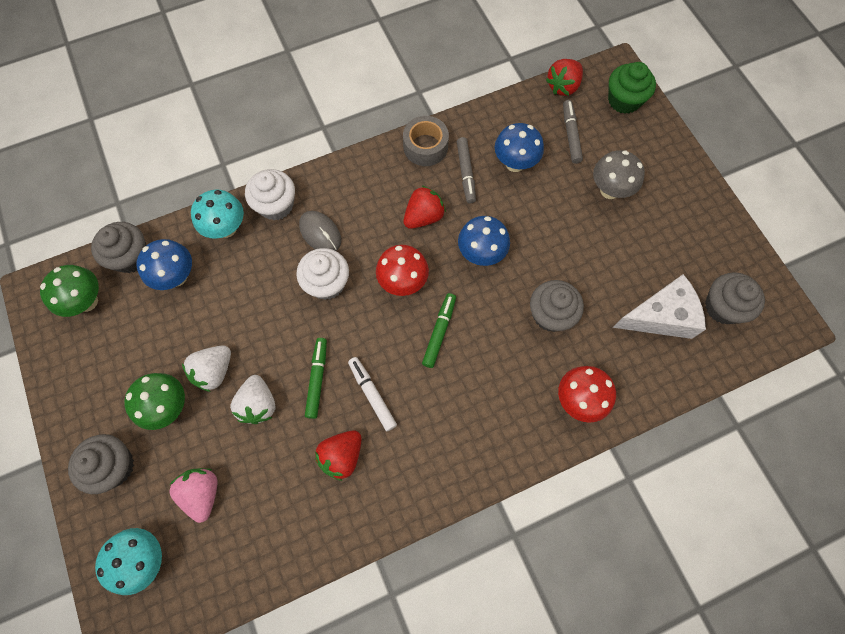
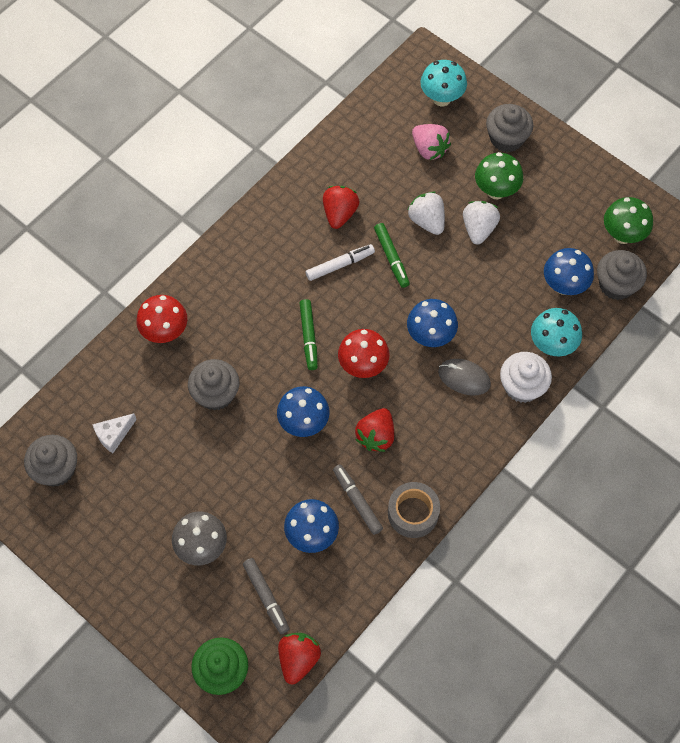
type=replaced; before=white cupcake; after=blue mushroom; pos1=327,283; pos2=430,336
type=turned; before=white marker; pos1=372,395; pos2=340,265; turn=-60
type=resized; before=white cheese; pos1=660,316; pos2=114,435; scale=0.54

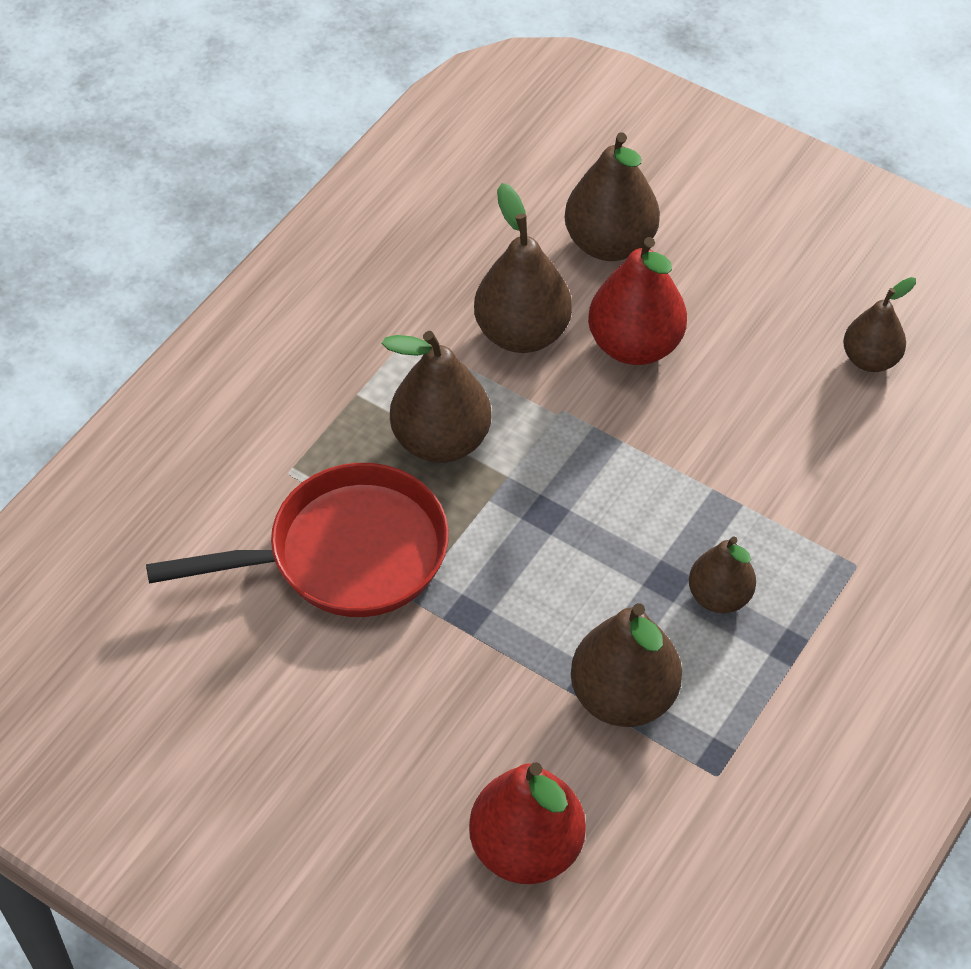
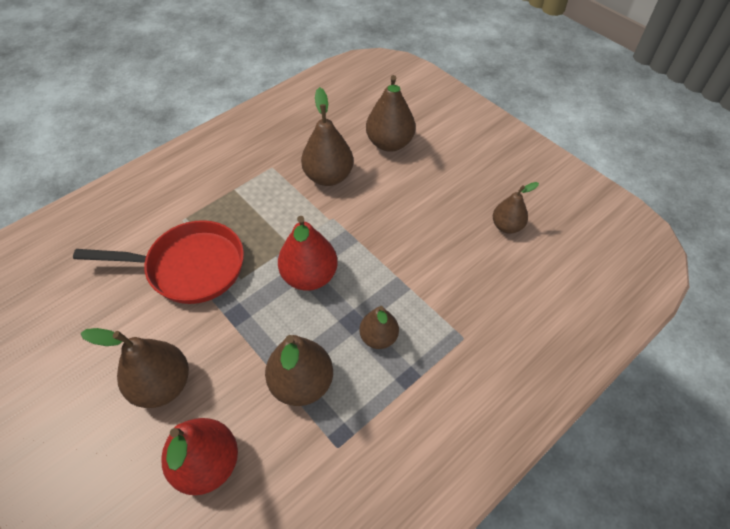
type=moved; before=brown pear; pos1=441,440; pos2=162,385
type=moved; before=red pear; pos1=635,345; pos2=309,276

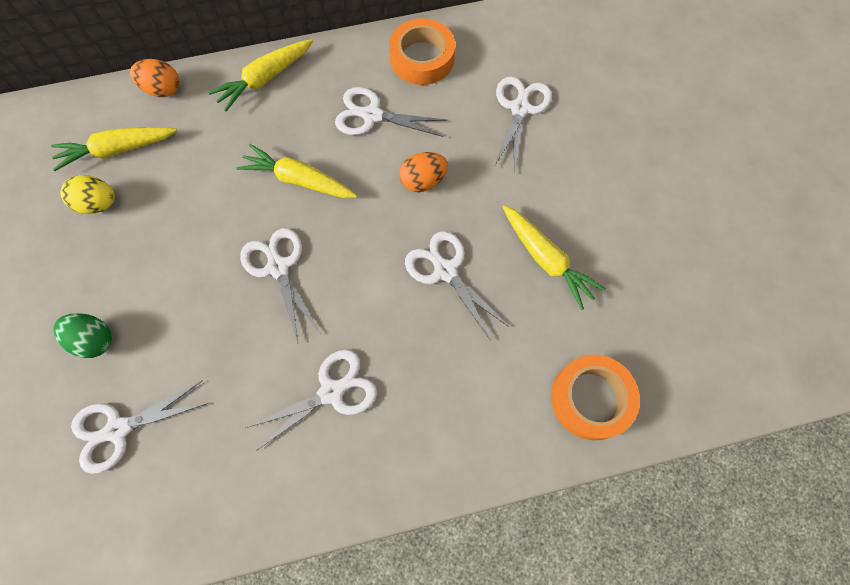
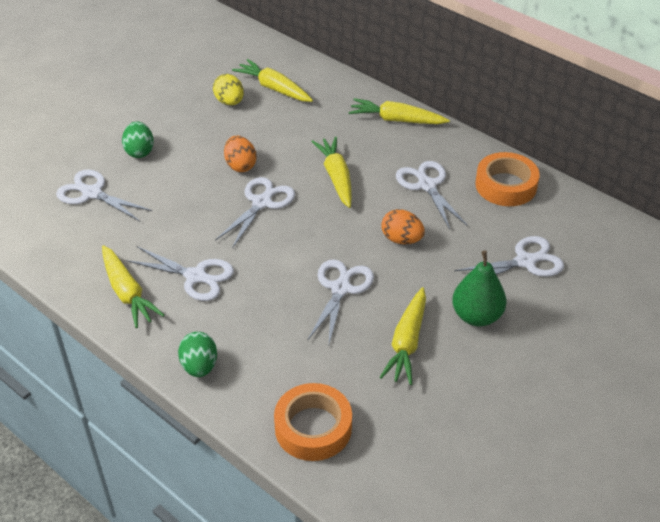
type=moved; before=orange egg; pos1=163,89; pos2=240,165
type=added; after=yellow carrot; pos2=128,293
type=added; after=green egg; pos2=199,366
type=added; after=green pear; pos2=476,316

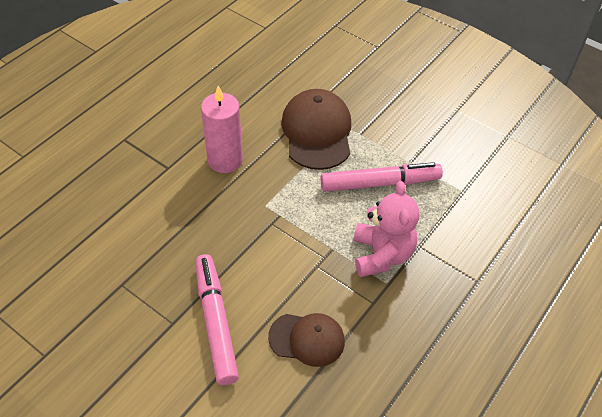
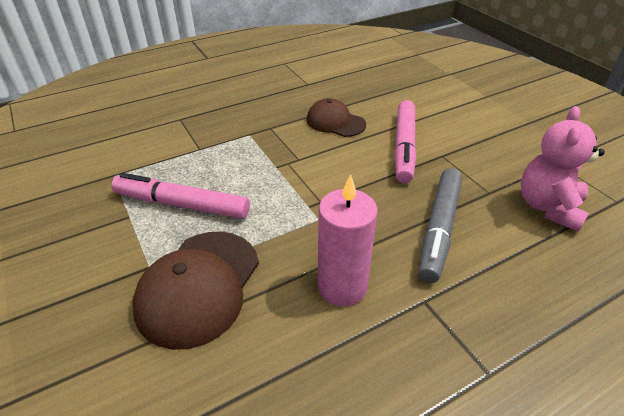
type=moved; before=pink teddy bear; pos1=381,255; pos2=548,207
type=added; after=grey marker; pos2=439,229

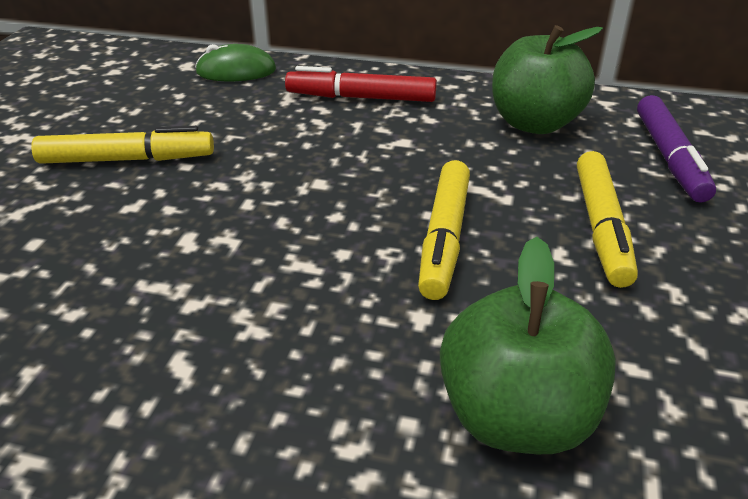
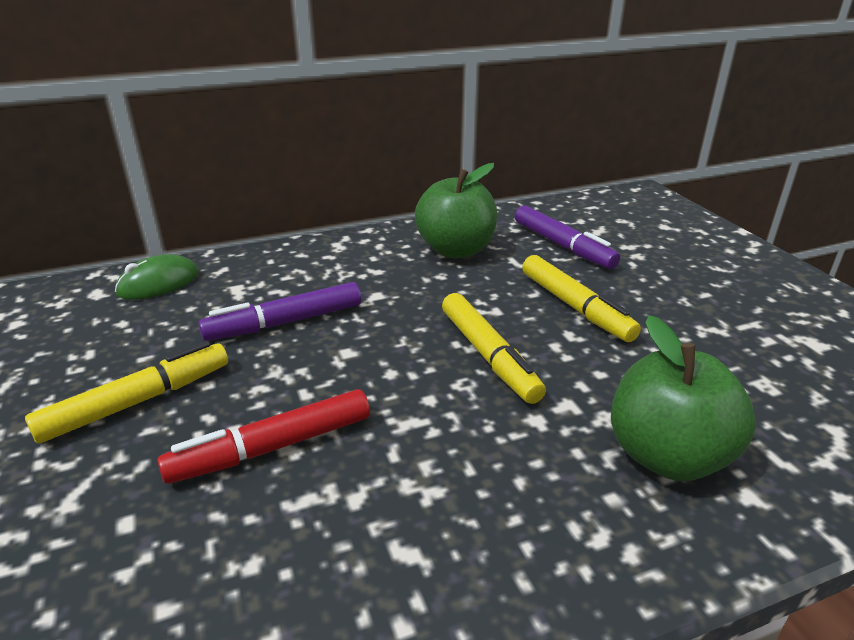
type=moved; before=red marker; pos1=361,98; pos2=272,448
type=added; after=purple marker; pos2=285,322

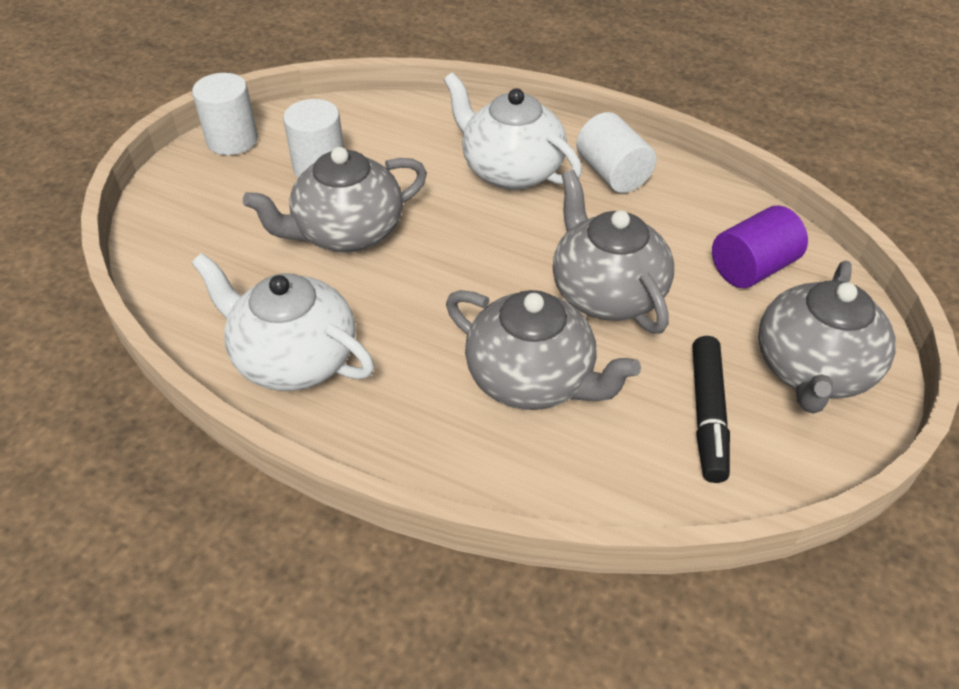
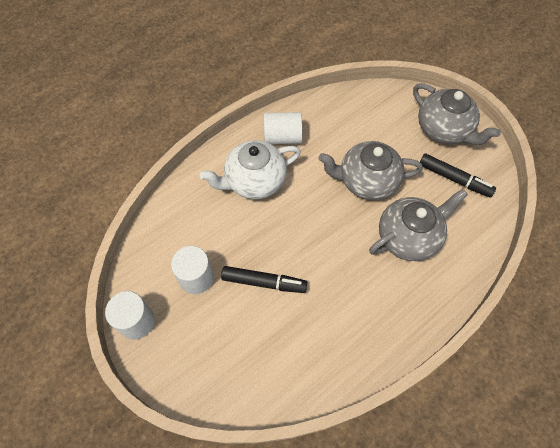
type=removed; before=white teapot; pos1=293,358
type=replaced; before=grey teapot; after=black marker; pos1=347,232; pos2=264,282
type=removed; before=purple cylinder; pos1=752,268

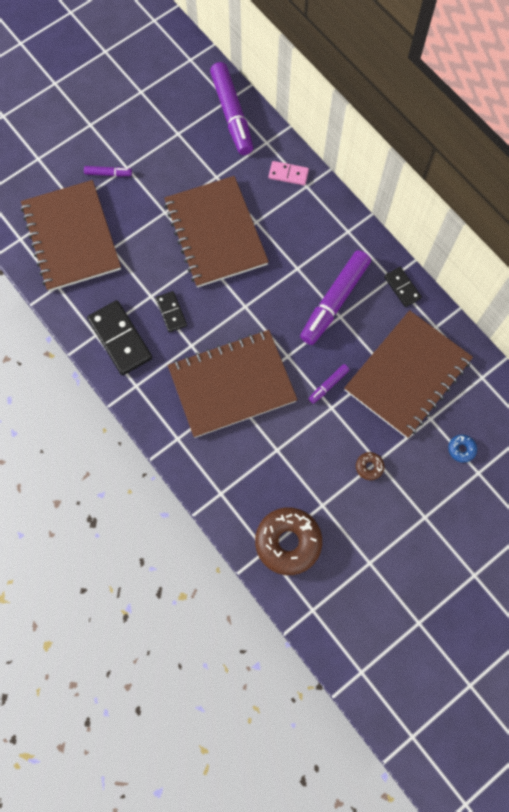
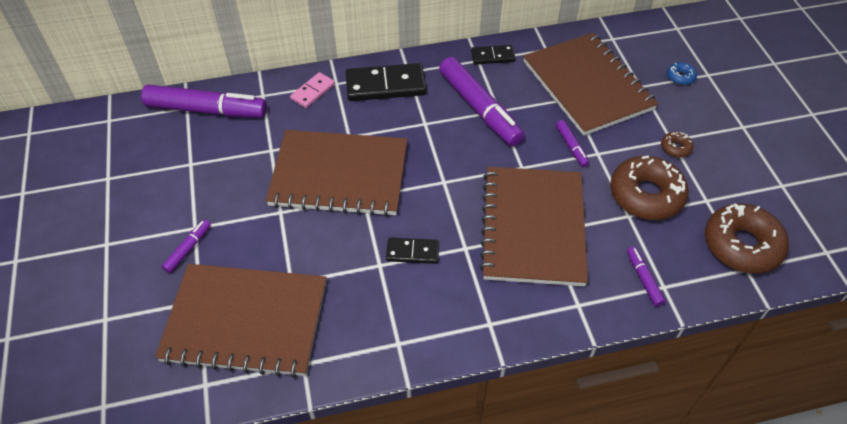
type=moved; before=black domino; pos1=120,339; pos2=385,85
type=added; after=brown donut; pos2=646,195
type=added; after=purple marker; pos2=643,279

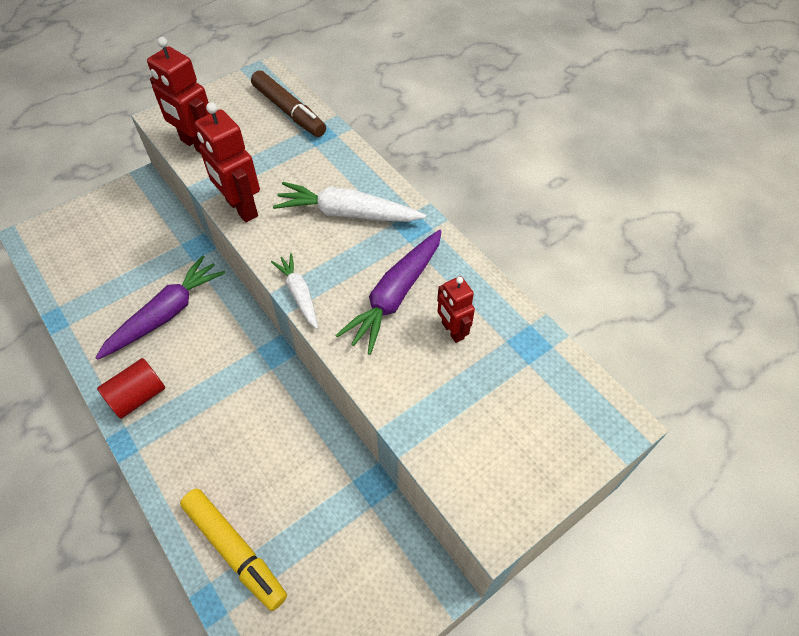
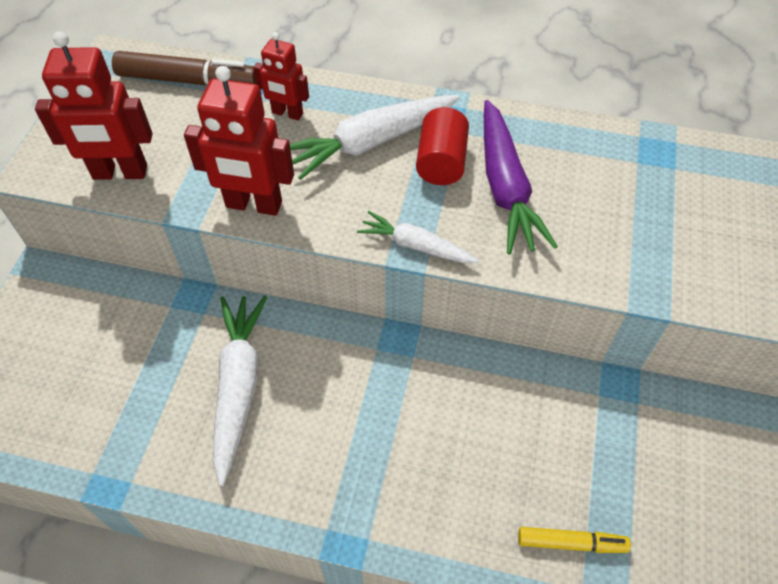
type=recoloured; before=purple carrot; after=white carrot; pos1=166,314; pos2=238,387
type=moved; before=red cylinder; pos1=138,396; pos2=441,162
type=resized; before=yellow marker; pos1=235,550; pos2=571,543; scale=0.59
type=moved; before=red robot; pos1=452,331; pos2=287,113

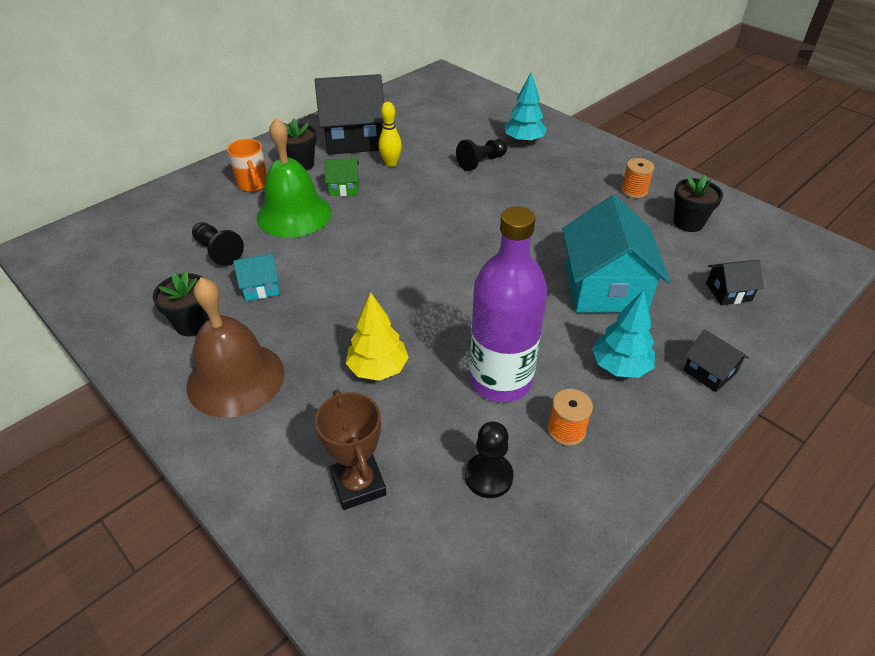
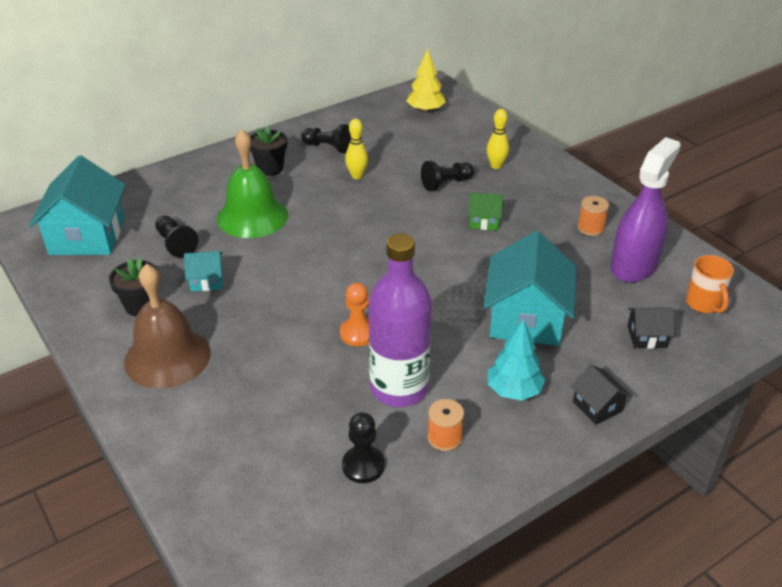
type=moved; before=orange mug; pos1=253,185; pos2=704,304
type=replaced; before=black house; after=black pawn; pos1=354,138; pos2=328,147
type=removed; before=brown trophy; pos1=358,484
type=moved; before=green house; pos1=344,188; pos2=484,221
type=moved; before=yellow tree; pos1=378,369; pos2=425,110
type=replaced; before=turquoise tree; after=yellow bowling pin; pos1=523,141; pos2=496,166
type=replaced; before=black flower pot; after=purple spray bottle; pos1=688,223; pos2=634,266
type=added; after=turquoise house; pos2=87,236
type=added; after=orange pawn; pos2=358,333

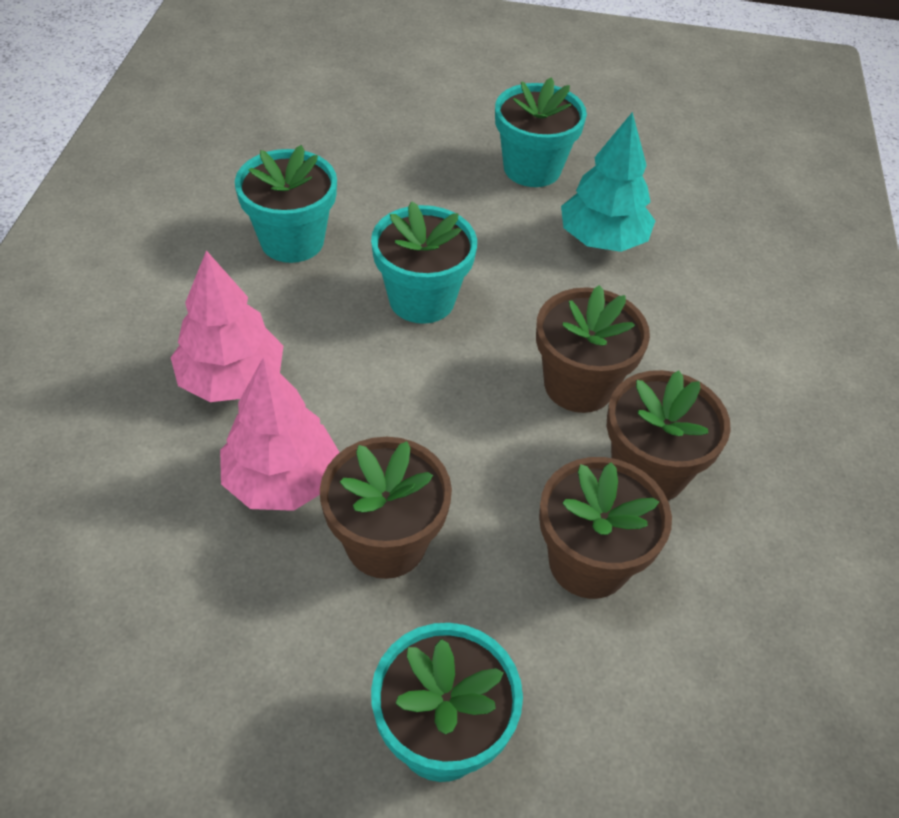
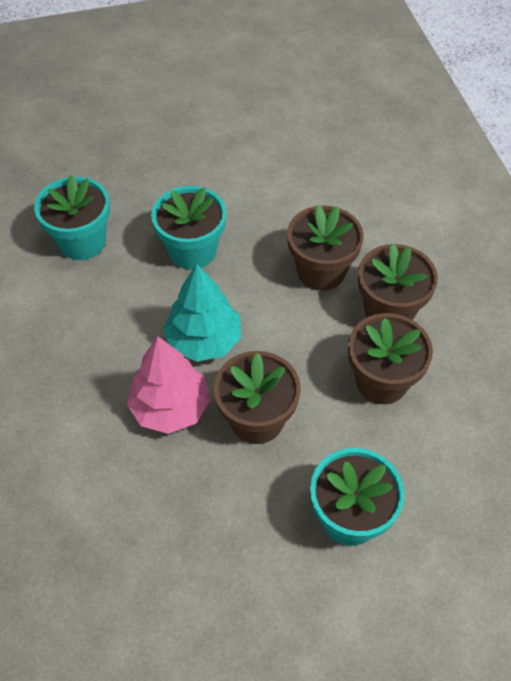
type=removed; before=pink tree; pos1=232,379
type=removed; before=turquoise flower pot; pos1=532,168
type=moved; before=turquoise tree; pos1=602,239; pos2=204,340

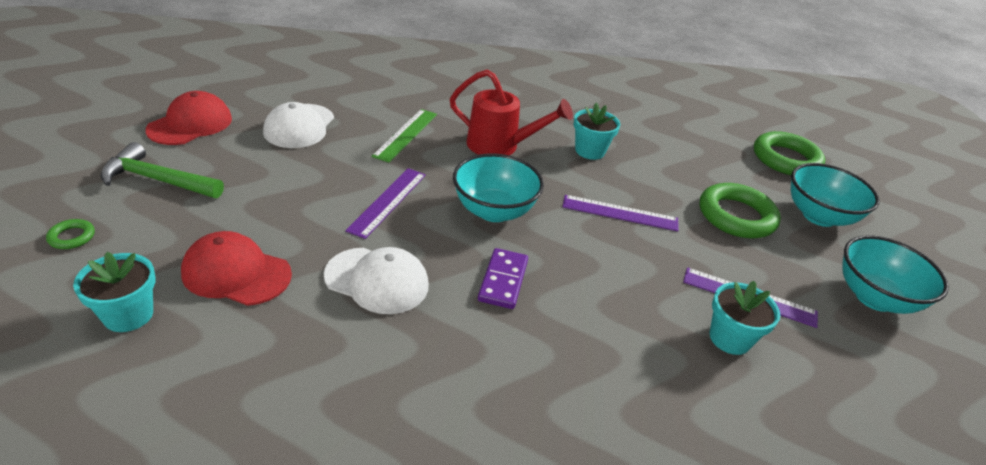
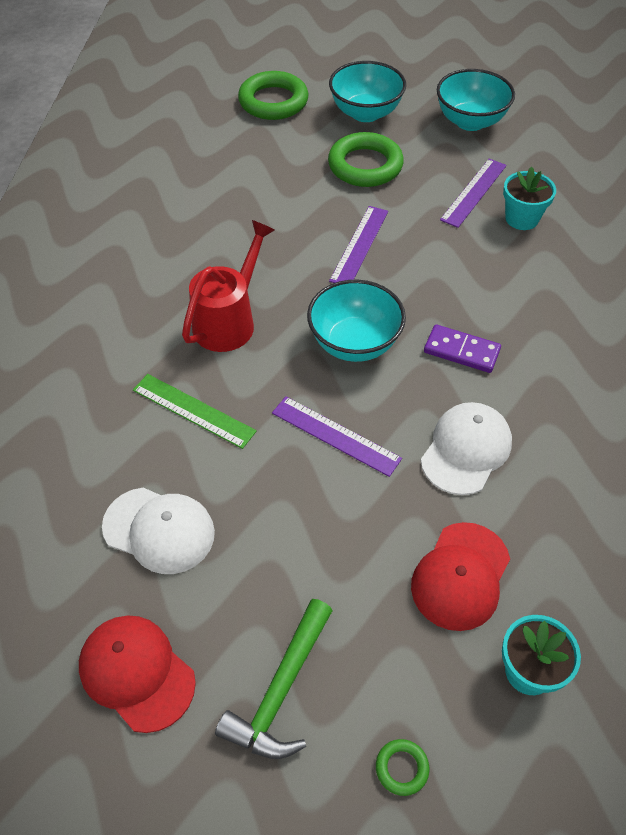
type=removed; before=turquoise flower pot; pos1=590,151

